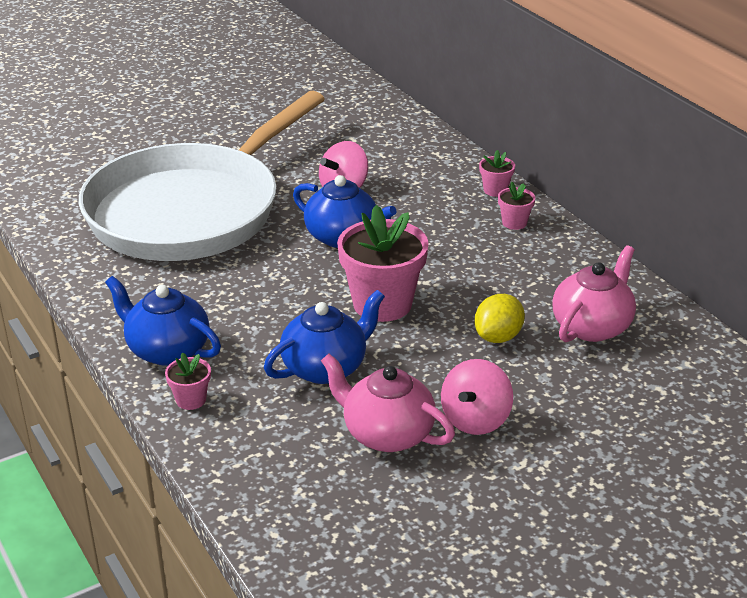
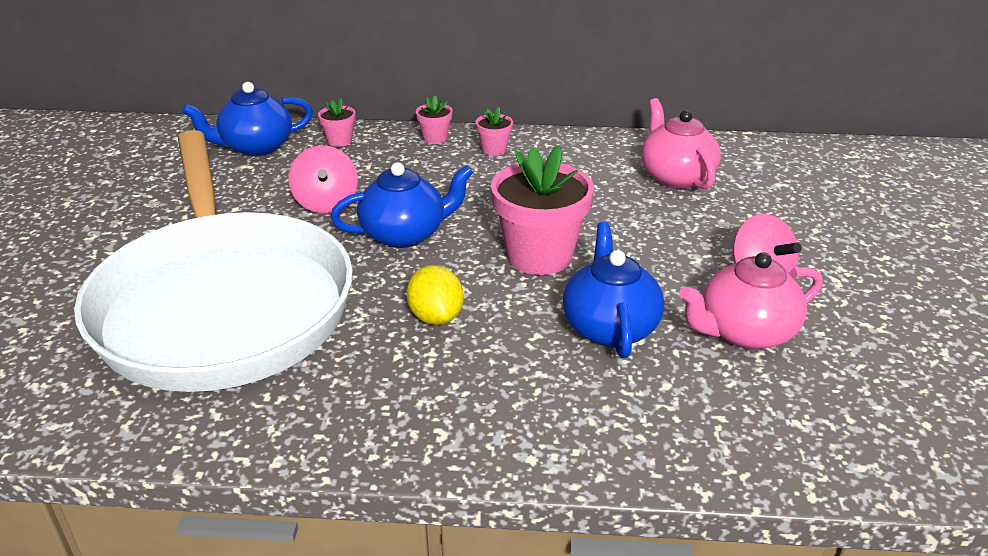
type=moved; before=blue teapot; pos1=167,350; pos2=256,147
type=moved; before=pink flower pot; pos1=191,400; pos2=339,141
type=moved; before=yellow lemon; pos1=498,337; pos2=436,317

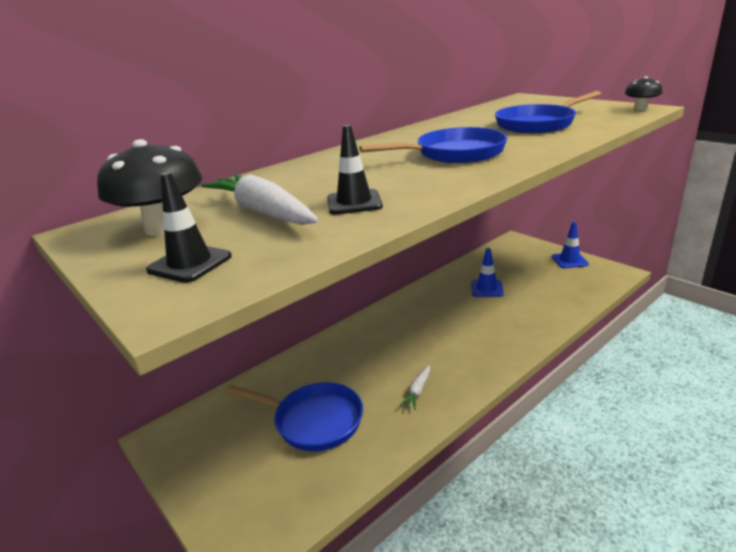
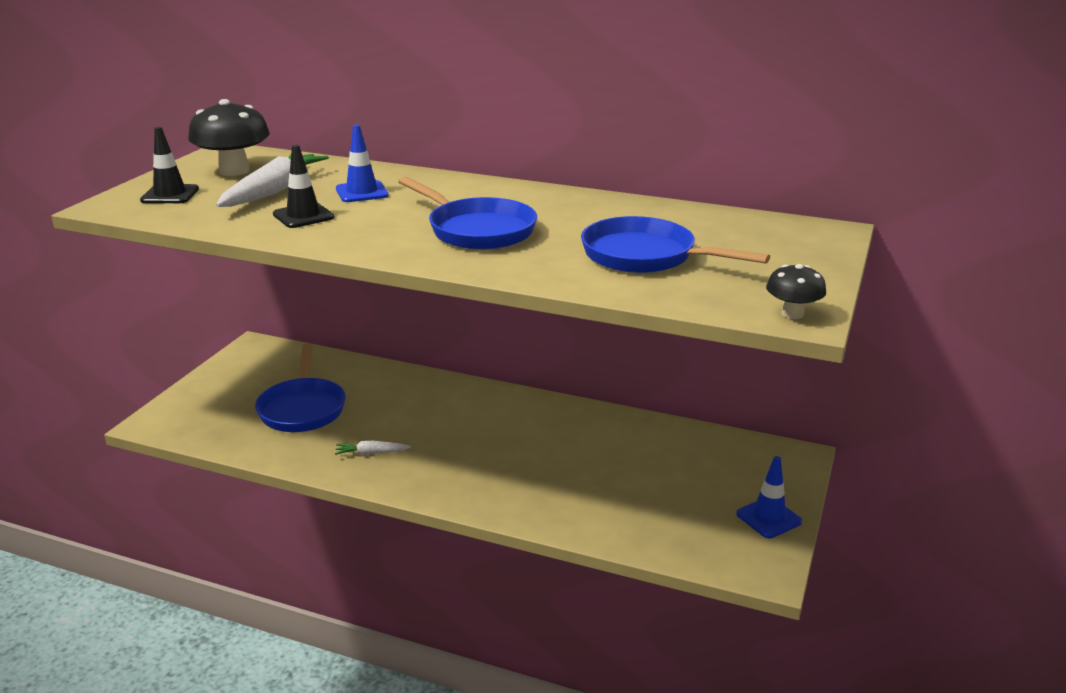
type=moved; before=blue traffic cone; pos1=487,288; pos2=362,192

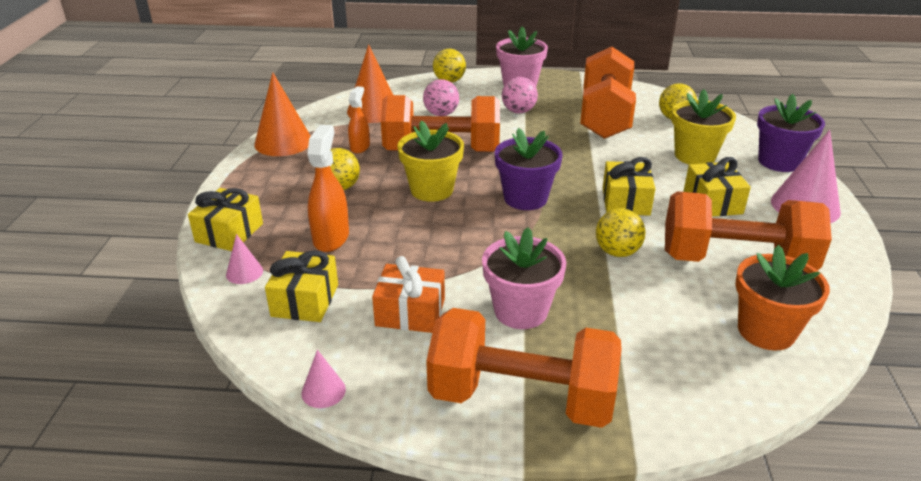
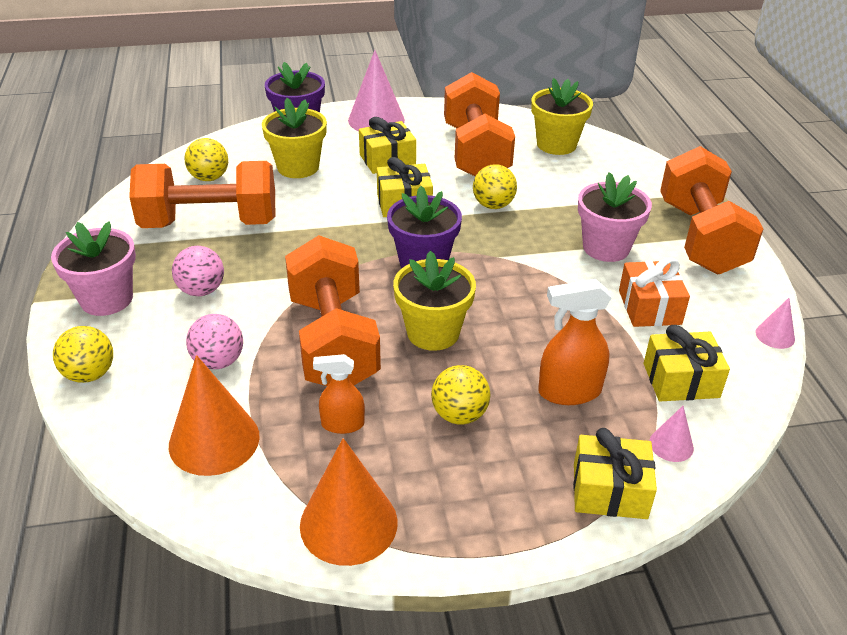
type=recoloured; before=orange flower pot; after=yellow flower pot; pos1=766,331; pos2=556,144

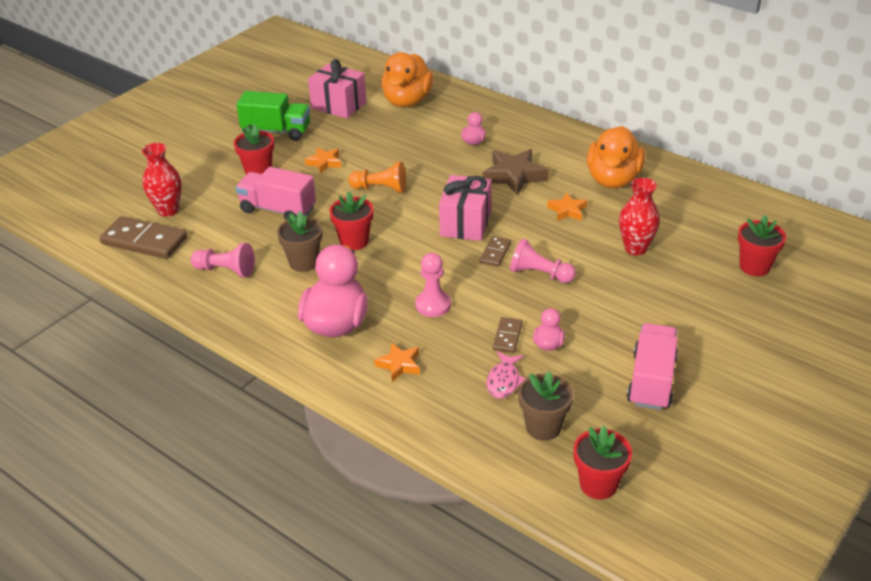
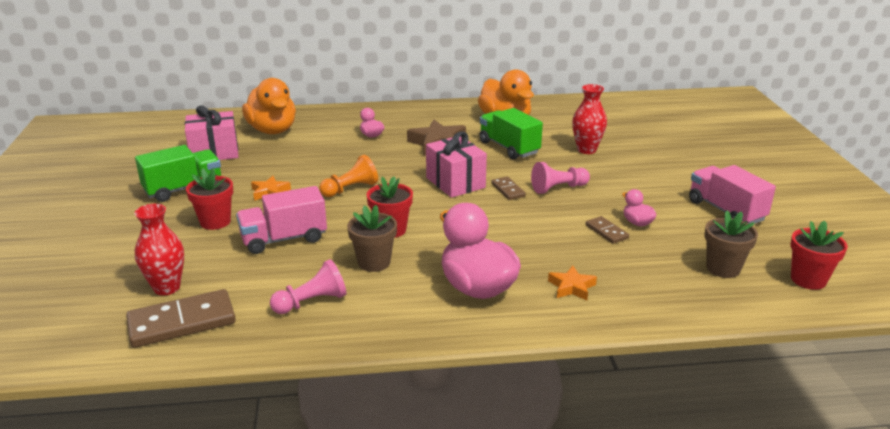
type=removed; before=pink pawn; pos1=433,305
type=removed; before=pink fish; pos1=504,381
type=replaced; before=orange star; after=green truck; pos1=567,210; pos2=509,148
type=removed; before=red flower pot; pos1=754,267

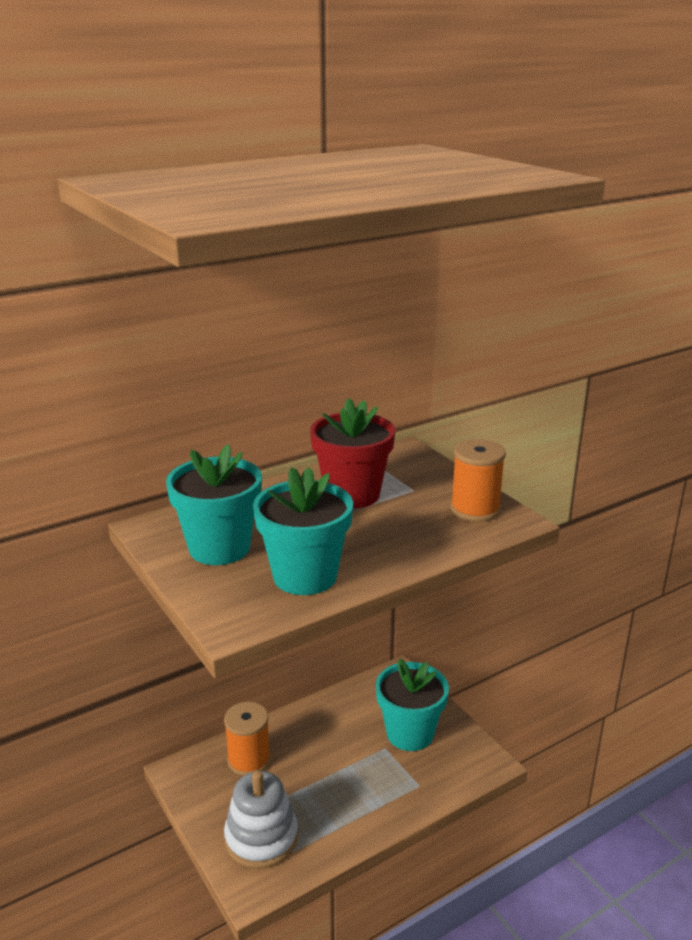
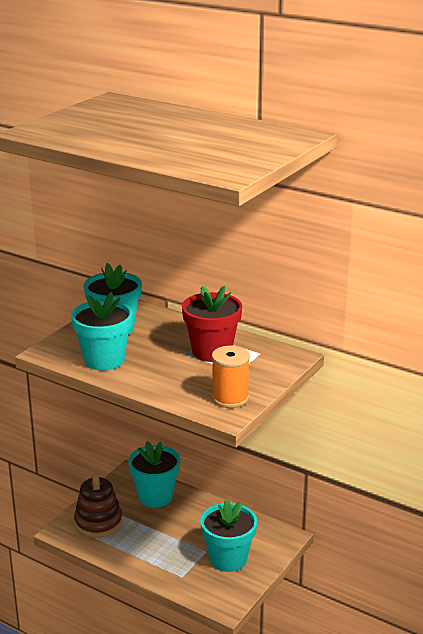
type=replaced; before=orange spool; after=turquoise flower pot; pos1=249,760; pos2=155,496
type=recoloured; before=white stacking toy; after=brown stacking toy; pos1=261,838; pos2=98,522

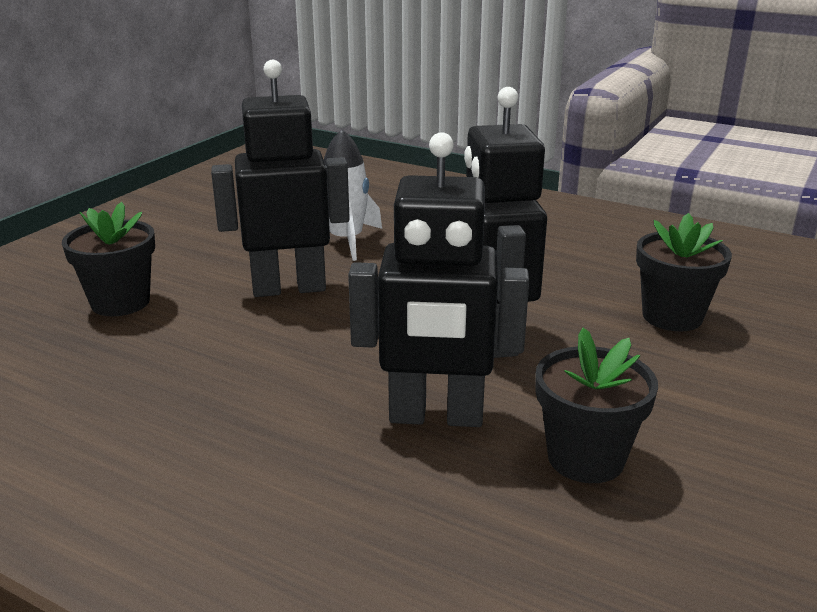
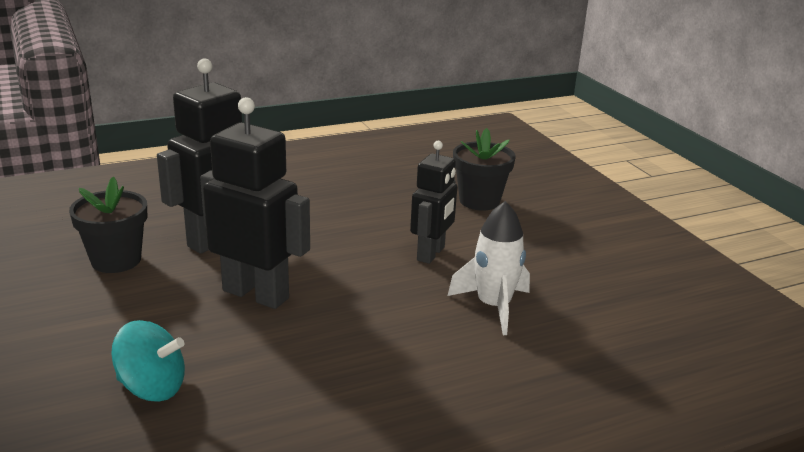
type=resized; before=black robot; pos1=289,288; pos2=431,254; scale=0.65
type=replaced; before=black flower pot; after=turquoise spinning top; pos1=672,316; pos2=152,387

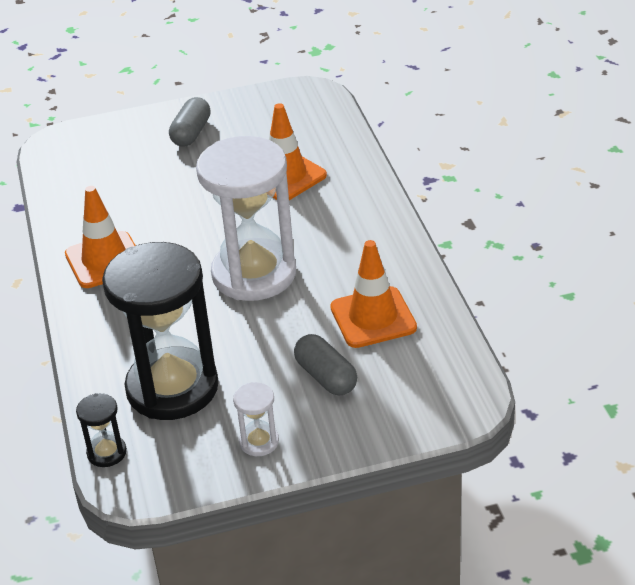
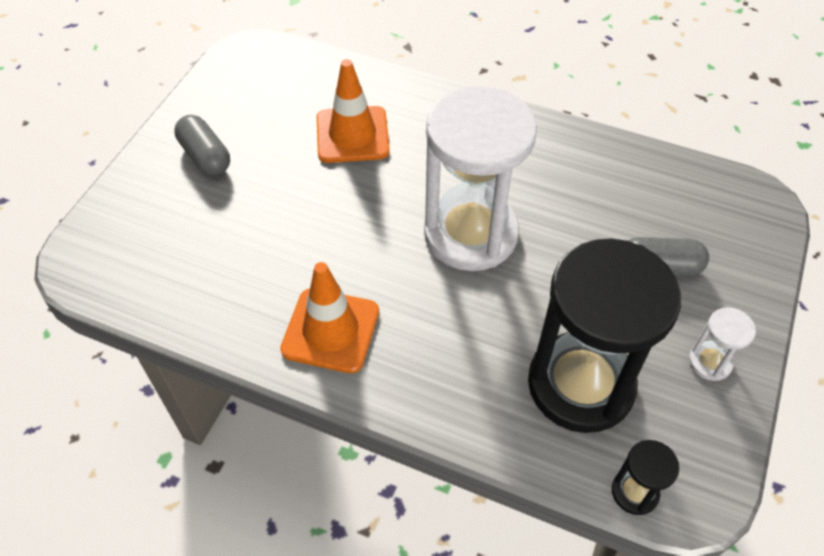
type=removed; before=orange traffic cone; pos1=373,318

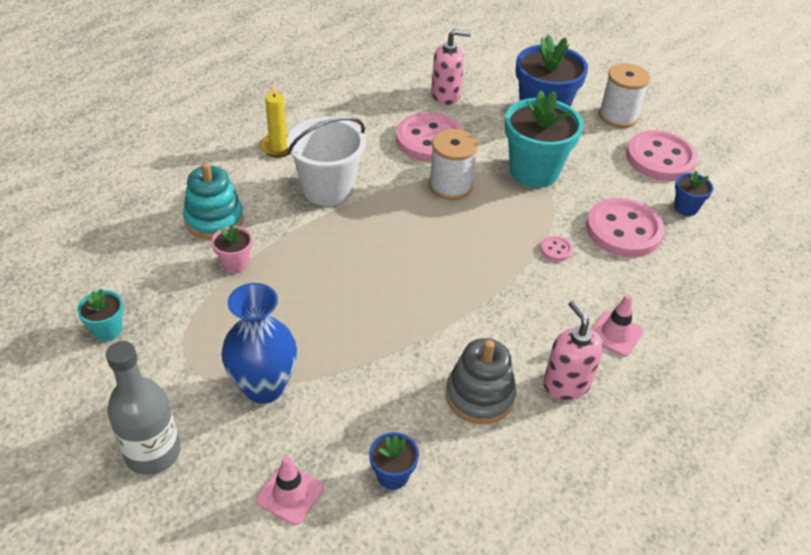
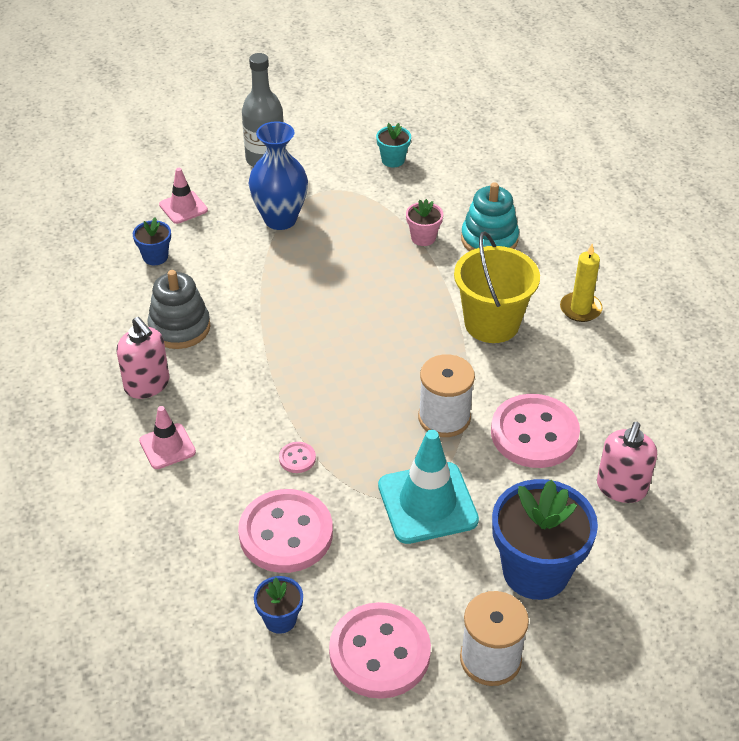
type=recoloured; before=white bucket; after=yellow bucket; pos1=328,189; pos2=491,323
type=replaced; before=turquoise flower pot; after=turquoise traffic cone; pos1=534,171; pos2=427,503
type=turned; before=pink soap dispenser; pos1=566,383; pos2=147,385; turn=45

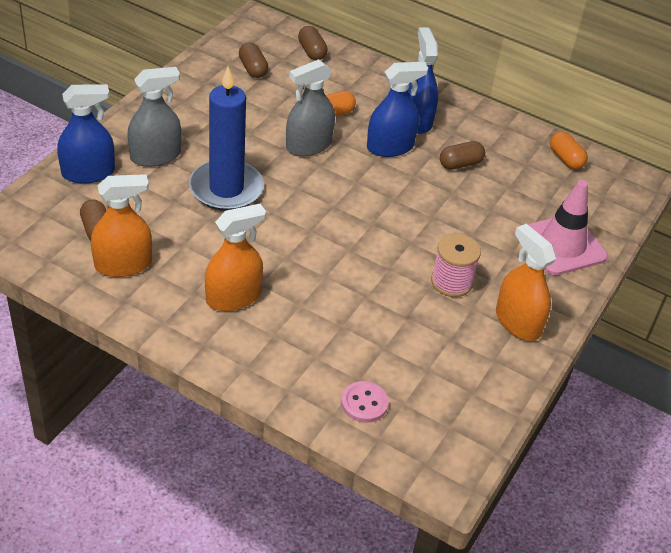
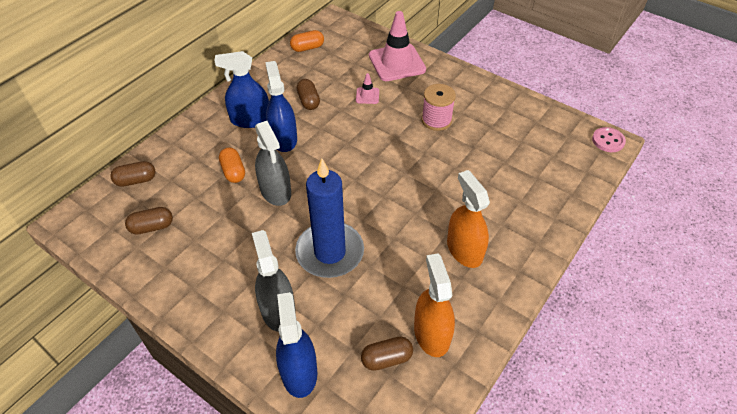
type=moved; before=pink button; pos1=364,403; pos2=608,141
type=removed; before=orange spray bottle; pos1=517,322
type=added; after=pink traffic cone; pos2=367,96

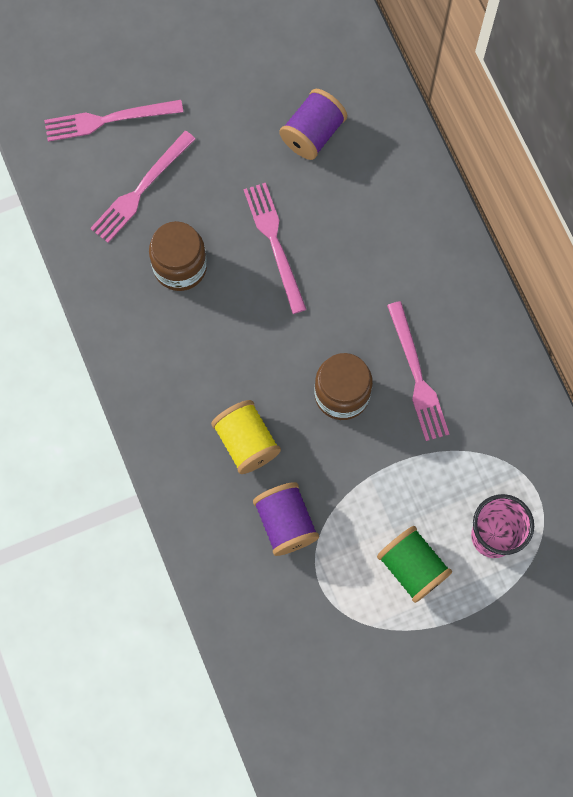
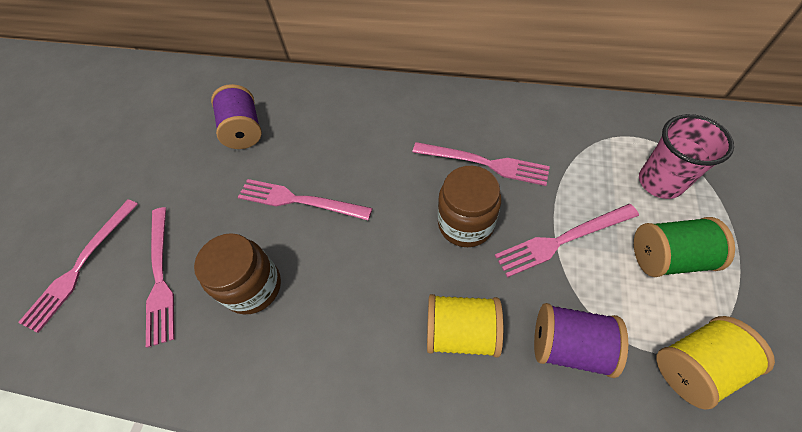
type=added; after=pink fork; pos2=562,240
type=added; after=yellow spool; pos2=695,366

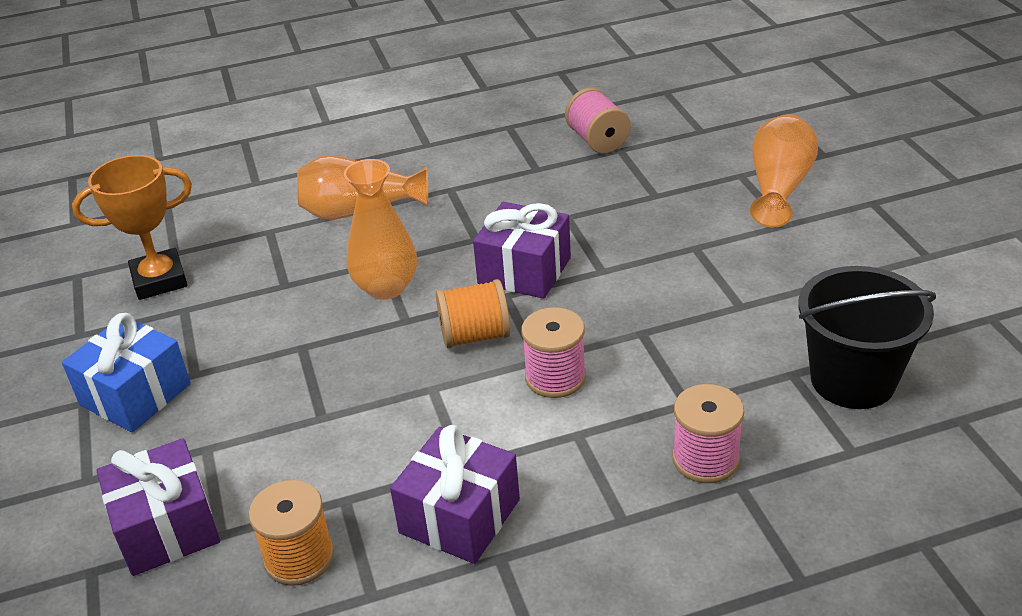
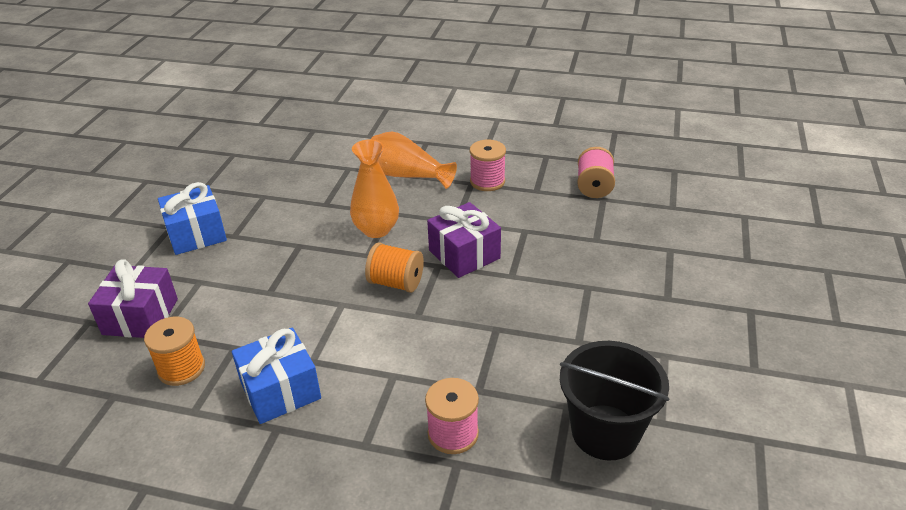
type=removed; before=orange trophy; pos1=159,280
type=recoloured; before=purple gift; after=blue gift; pos1=460,516; pos2=280,390
type=moved; before=pink spool; pos1=555,377; pos2=487,181
type=removed; before=orange vase; pos1=779,188

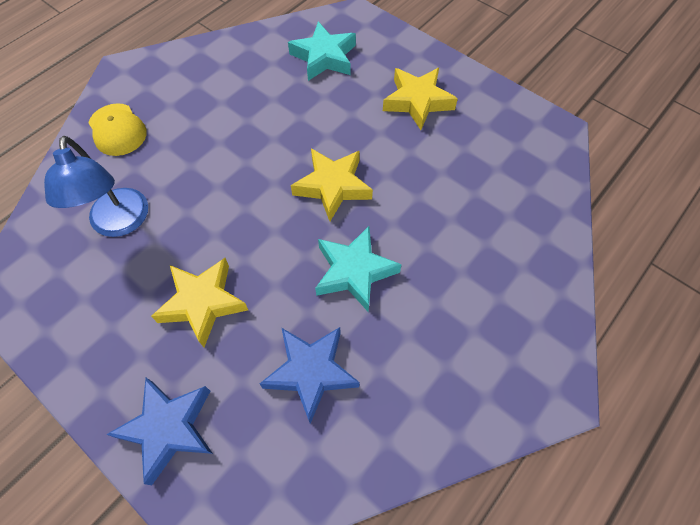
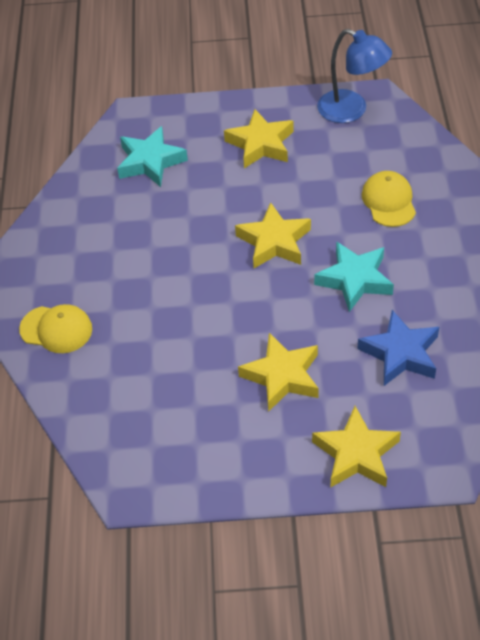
type=moved; before=blue lamp; pos1=120,223; pos2=351,110
type=recoloured; before=blue star; after=yellow star; pos1=169,428; pos2=356,454
type=added; after=yellow cap; pos2=389,201

